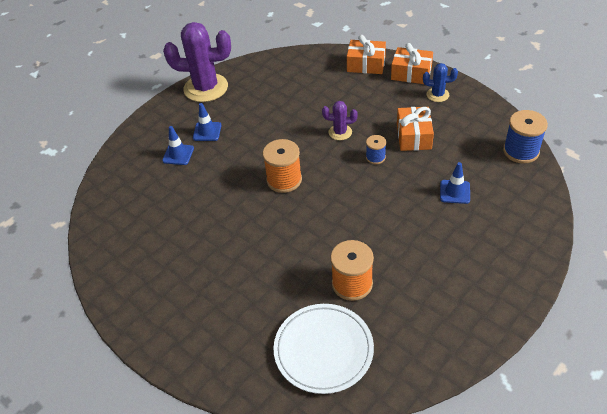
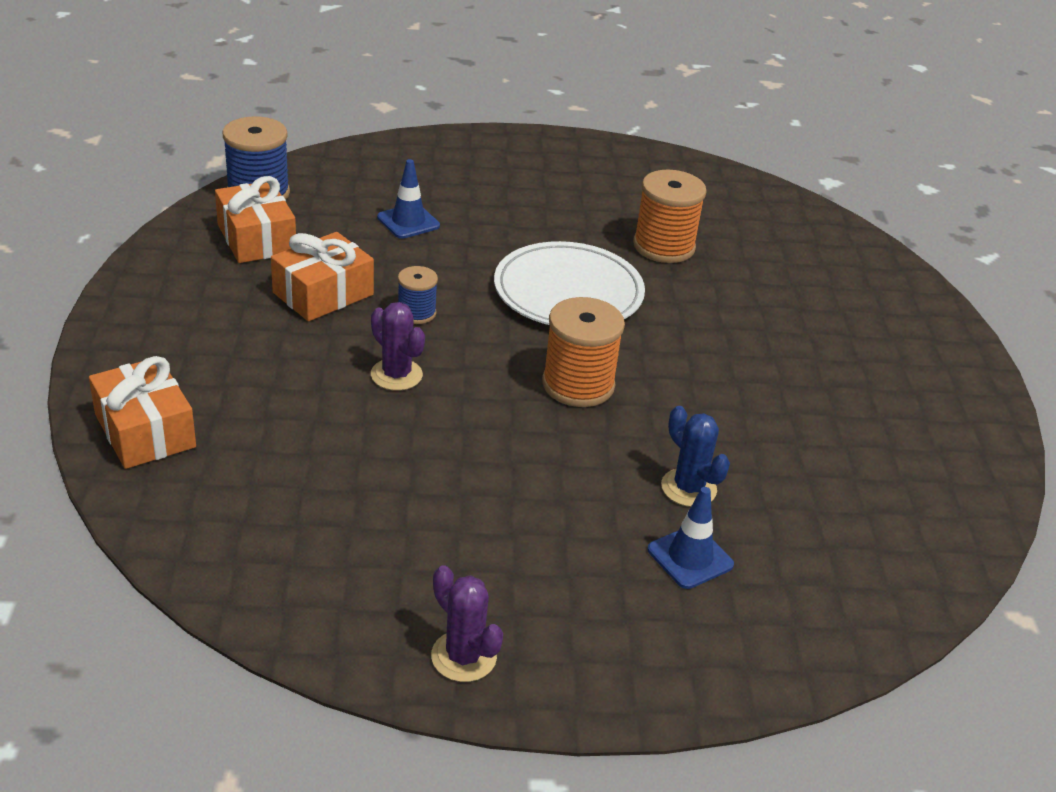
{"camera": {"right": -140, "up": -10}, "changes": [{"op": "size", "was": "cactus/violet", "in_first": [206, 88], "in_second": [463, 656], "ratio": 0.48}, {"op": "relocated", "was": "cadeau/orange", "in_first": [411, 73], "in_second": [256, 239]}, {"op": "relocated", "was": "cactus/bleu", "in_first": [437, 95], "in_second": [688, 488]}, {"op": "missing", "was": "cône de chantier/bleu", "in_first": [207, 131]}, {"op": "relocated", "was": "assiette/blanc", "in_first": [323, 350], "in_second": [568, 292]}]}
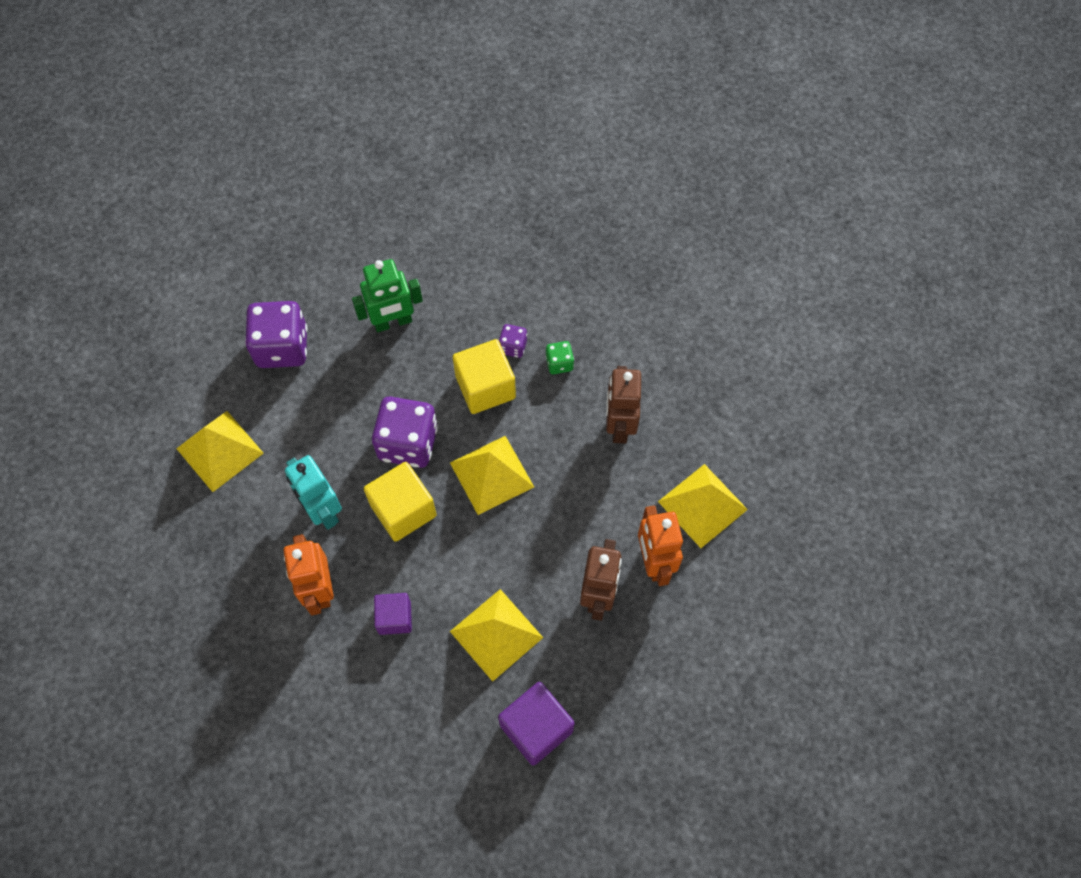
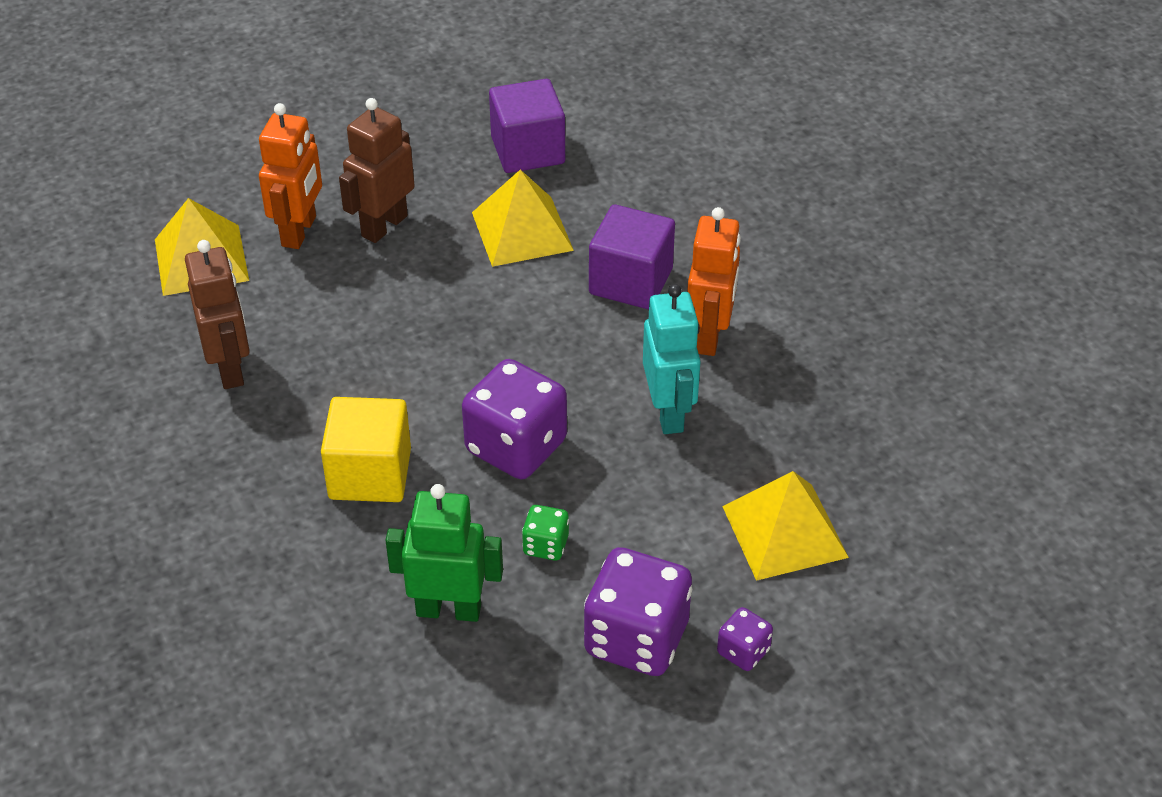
{"camera": {"right": -155, "up": -20}, "changes": [{"op": "relocated", "was": "dé/violet", "in_first": [513, 347], "in_second": [743, 651]}, {"op": "relocated", "was": "dé/vert", "in_first": [559, 363], "in_second": [545, 545]}, {"op": "spun", "was": "robot/marron", "in_first": [619, 425], "in_second": [230, 368], "clockwise": -45}, {"op": "missing", "was": "pyramide/jaune", "in_first": [491, 474]}, {"op": "missing", "was": "cube/jaune", "in_first": [403, 510]}, {"op": "size", "was": "cube/violet", "in_first": [394, 618], "in_second": [631, 281], "ratio": 1.58}]}
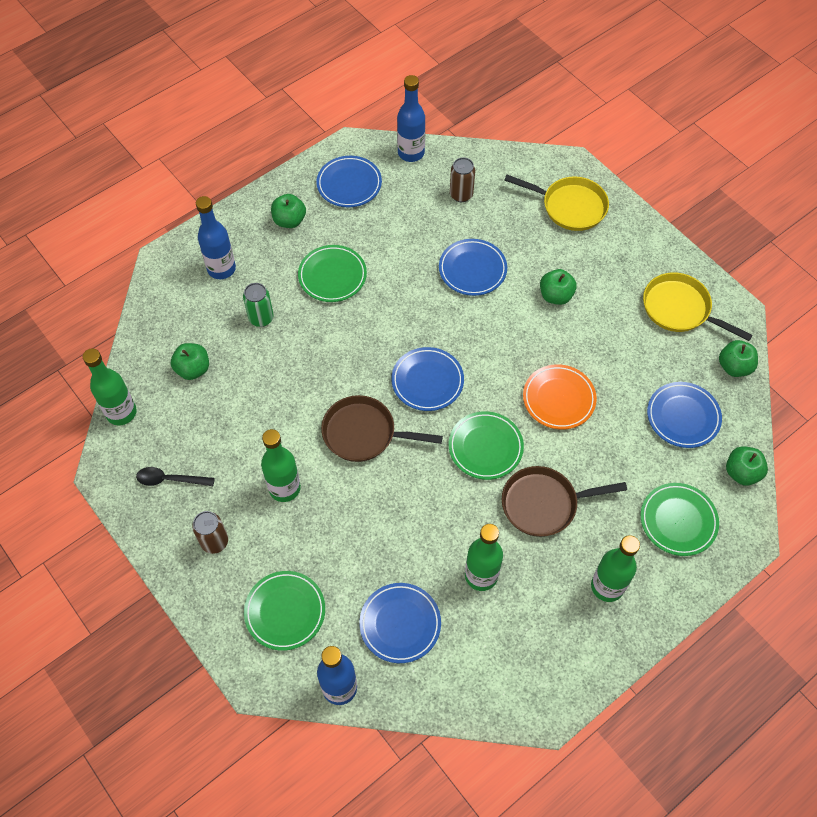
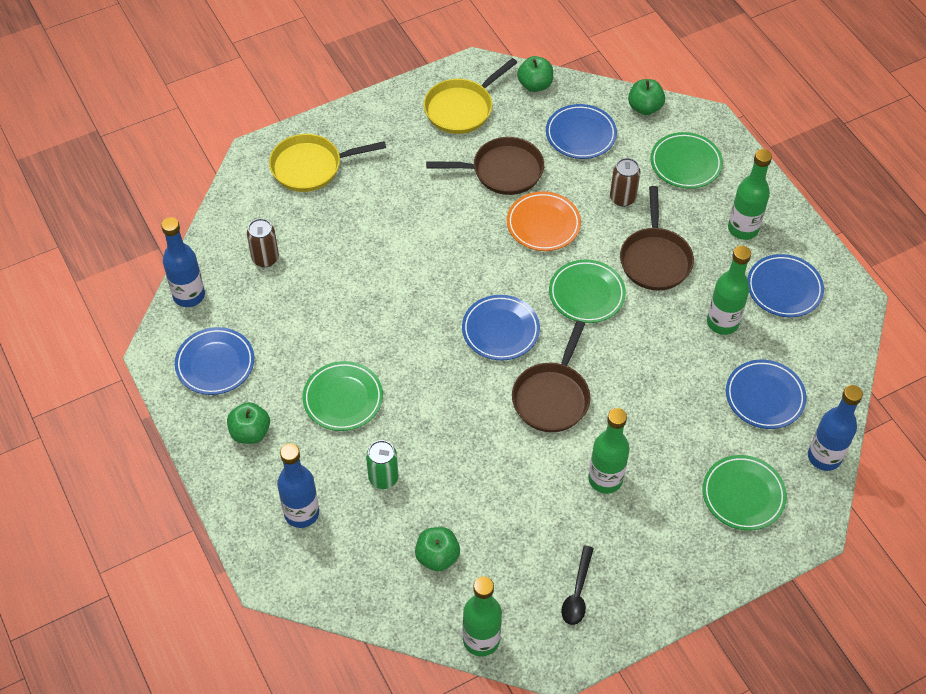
{"camera": {"right": -80, "up": -5}, "changes": [{"op": "spun", "was": "poêle/jaune", "in_first": [569, 206], "in_second": [311, 167], "clockwise": -135}, {"op": "relocated", "was": "assiette/bleu", "in_first": [472, 270], "in_second": [784, 288]}, {"op": "missing", "was": "pomme/vert", "in_first": [555, 296]}, {"op": "relocated", "was": "canette/marron", "in_first": [214, 542], "in_second": [622, 198]}, {"op": "appeared", "now": "poêle/marron", "in_second": [502, 171]}]}
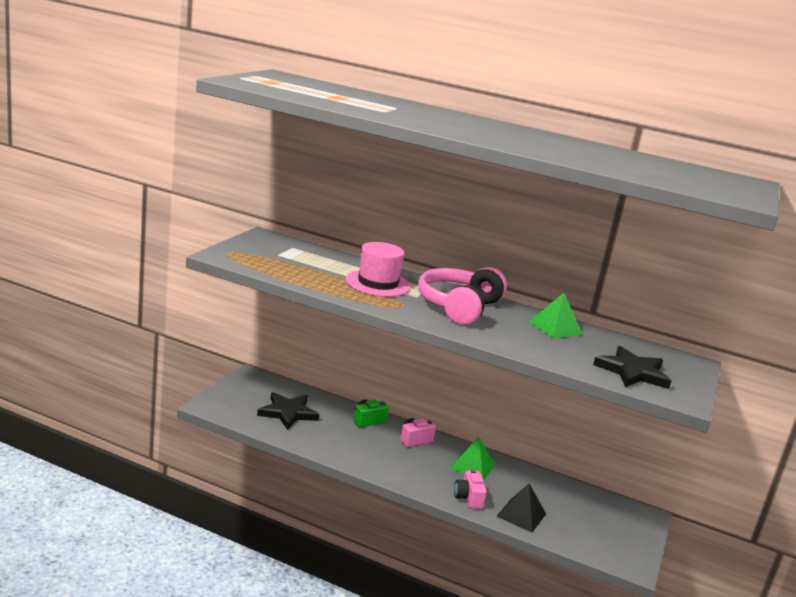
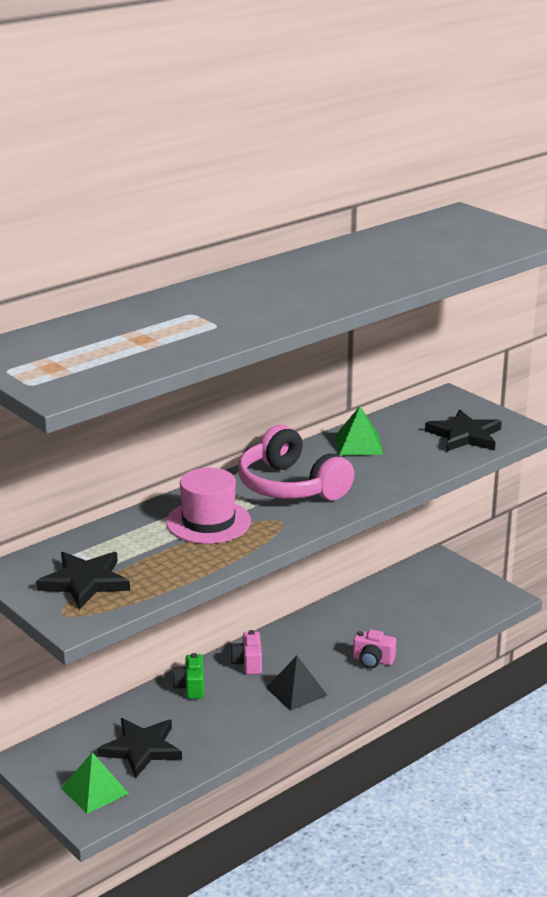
{"camera": {"right": -60, "up": 5}, "changes": [{"op": "relocated", "was": "pyramide/vert", "in_first": [472, 466], "in_second": [94, 790]}, {"op": "relocated", "was": "pyramide/noir", "in_first": [521, 515], "in_second": [296, 691]}, {"op": "appeared", "now": "étoile/noir", "in_second": [85, 582]}]}
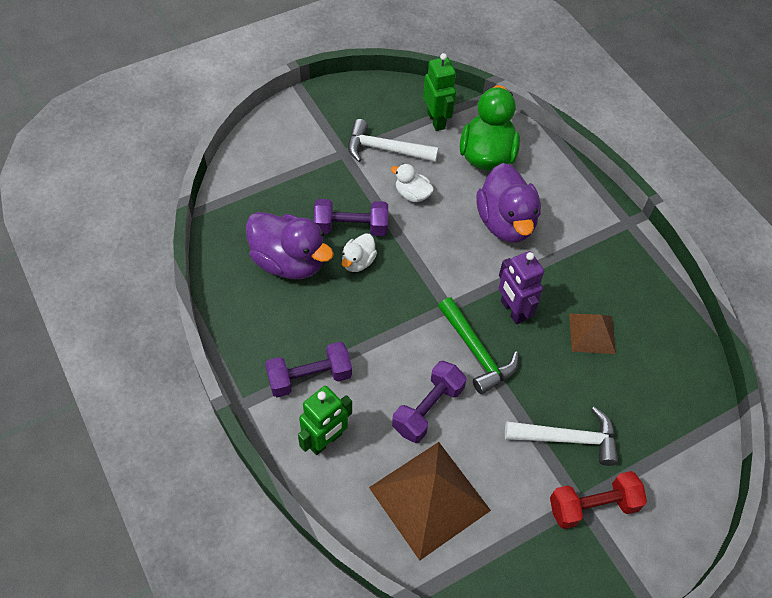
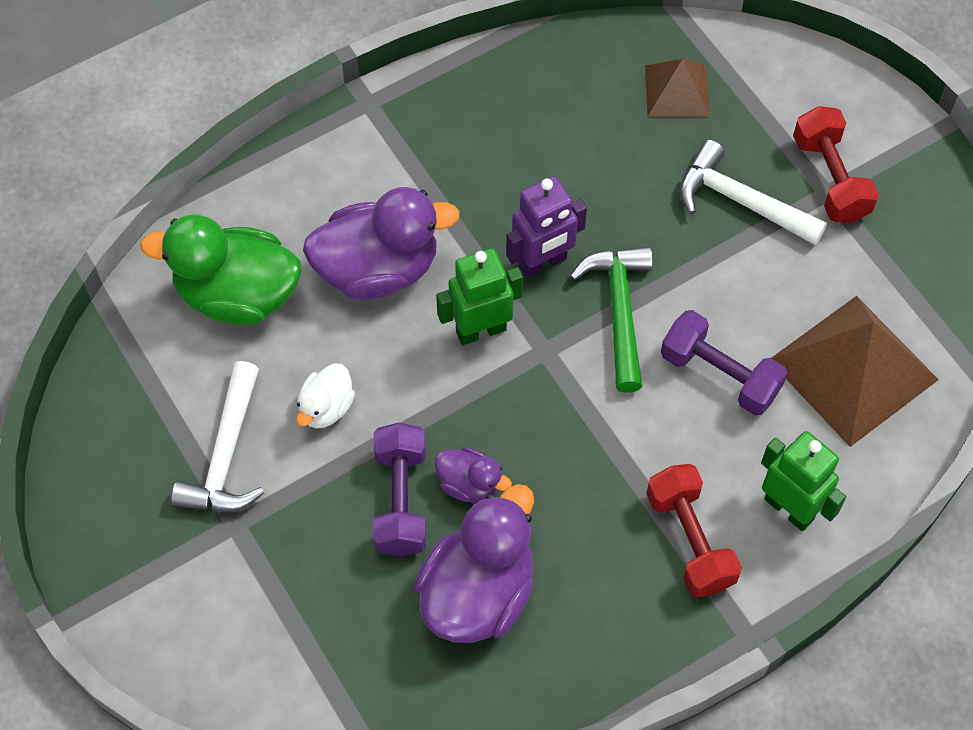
{"camera": {"right": -90, "up": 5}, "changes": [{"op": "relocated", "was": "robot/vert", "in_first": [436, 120], "in_second": [480, 330]}, {"op": "colour", "was": "canard/blanc", "now": "canard/violet", "in_first": [358, 262], "in_second": [470, 484]}, {"op": "spun", "was": "marteau/vert", "in_first": [477, 352], "in_second": [619, 311], "clockwise": -60}, {"op": "relocated", "was": "pyramide/marron", "in_first": [592, 333], "in_second": [677, 90]}, {"op": "colour", "was": "haltère/violet", "now": "haltère/rouge", "in_first": [309, 377], "in_second": [690, 540]}, {"op": "spun", "was": "marteau/blanc", "in_first": [568, 439], "in_second": [740, 201], "clockwise": -60}]}
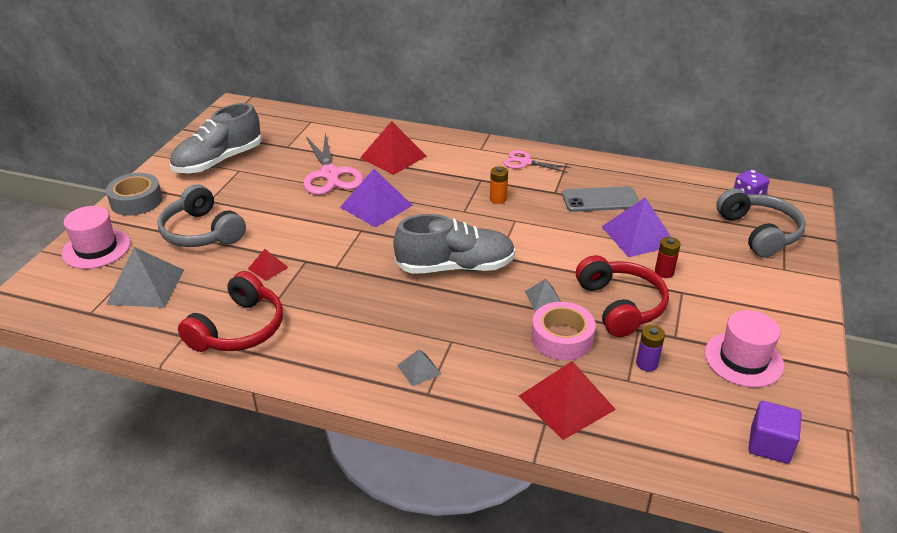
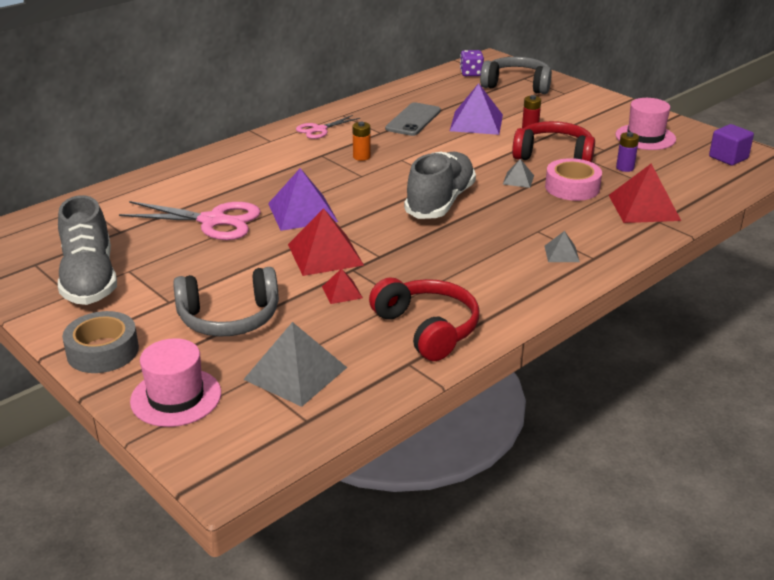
{"camera": {"right": -60, "up": -5}, "changes": [{"op": "relocated", "was": "pyramide/rouge", "in_first": [393, 157], "in_second": [325, 254]}]}
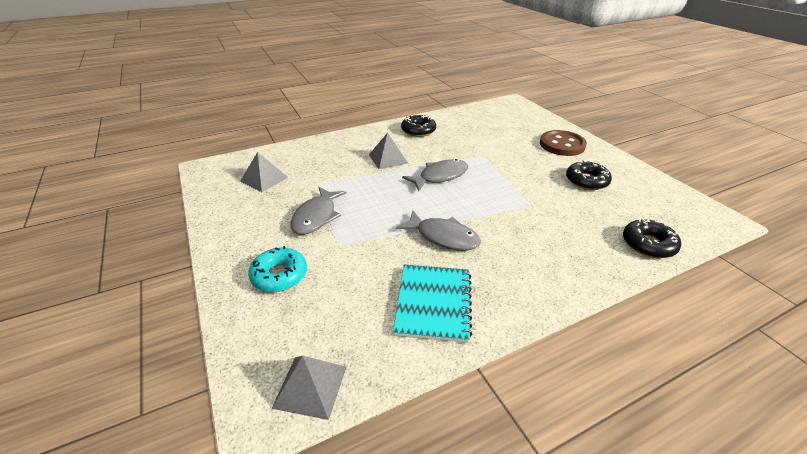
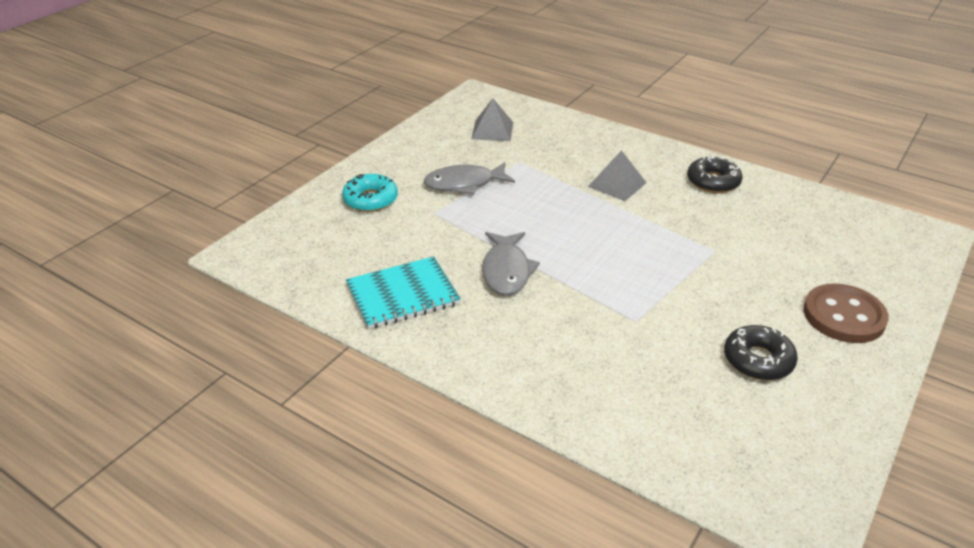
{"camera": {"right": 60, "up": 0}, "changes": [{"op": "missing", "was": "poisson/gris", "in_first": [440, 176]}, {"op": "missing", "was": "beignet/noir", "in_first": [648, 244]}, {"op": "missing", "was": "pyramide/gris", "in_first": [310, 386]}]}
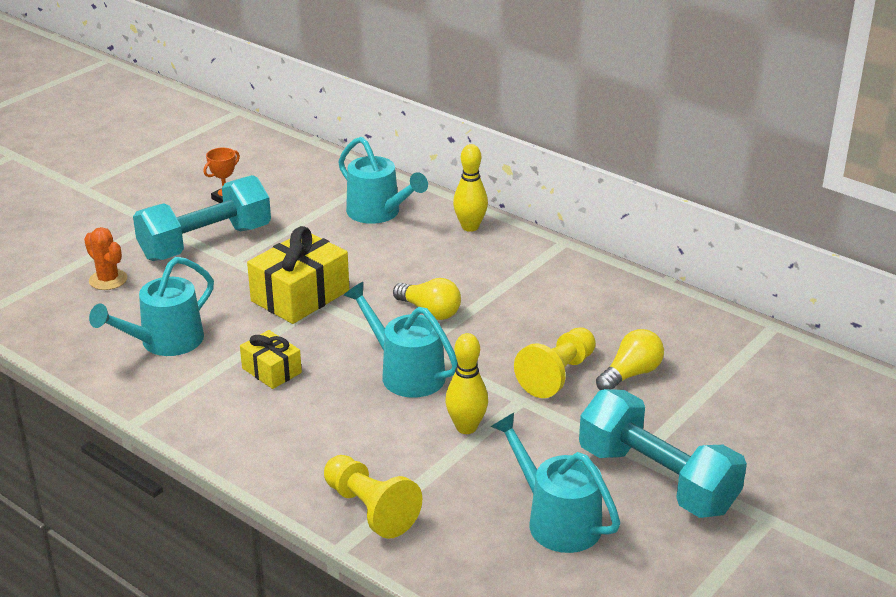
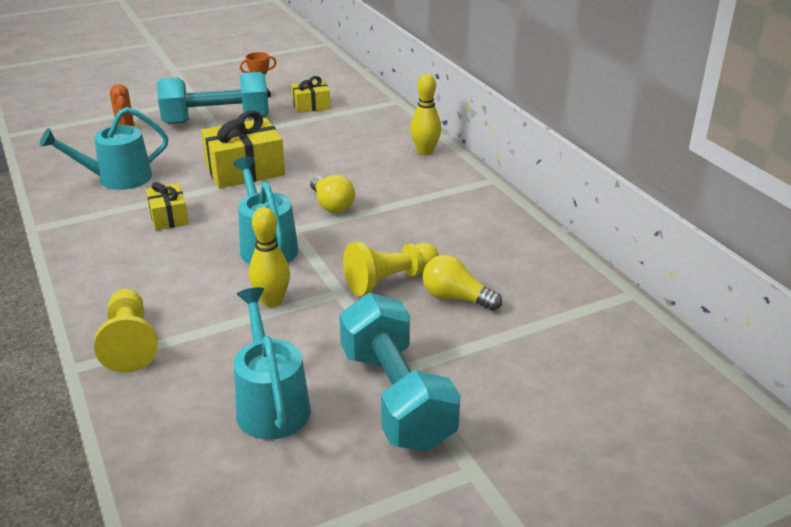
{"camera": {"right": 25, "up": 0}, "changes": [{"op": "missing", "was": "arrosoir/turquoise", "in_first": [379, 213]}, {"op": "spun", "was": "ampoule/jaune", "in_first": [630, 374], "in_second": [456, 298], "clockwise": -135}, {"op": "appeared", "now": "cadeau/jaune", "in_second": [311, 106]}]}
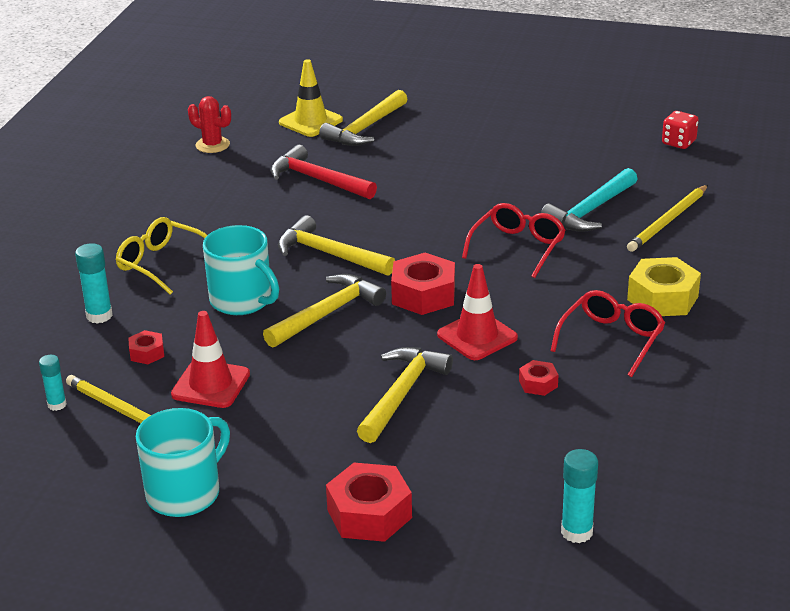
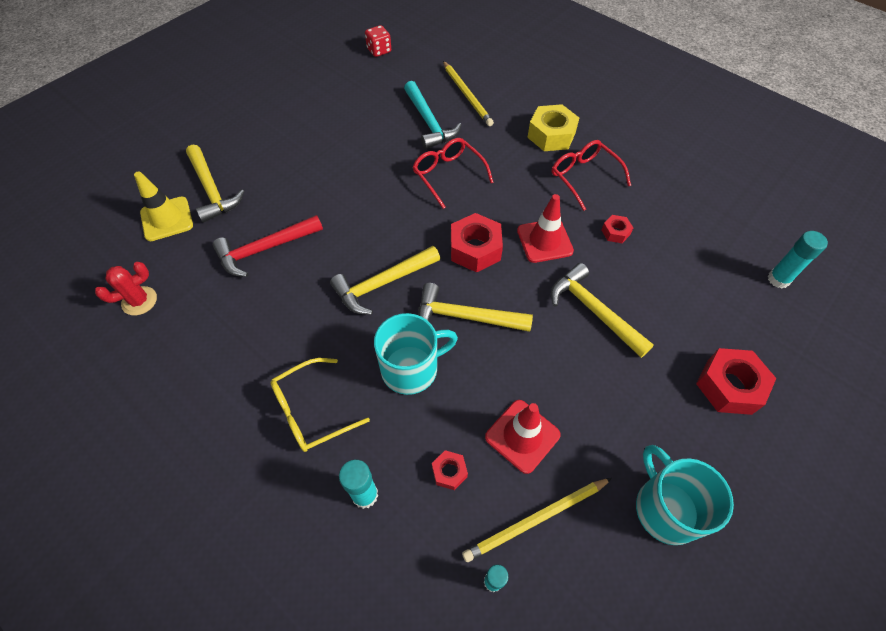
{"camera": {"right": -65, "up": 25}, "changes": [{"op": "spun", "was": "marteau/jaune", "in_first": [327, 314], "in_second": [465, 317], "clockwise": -60}]}
